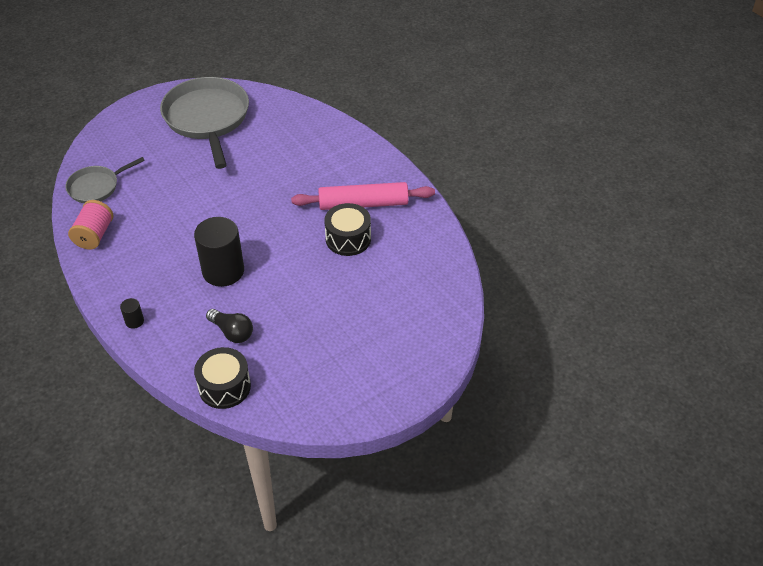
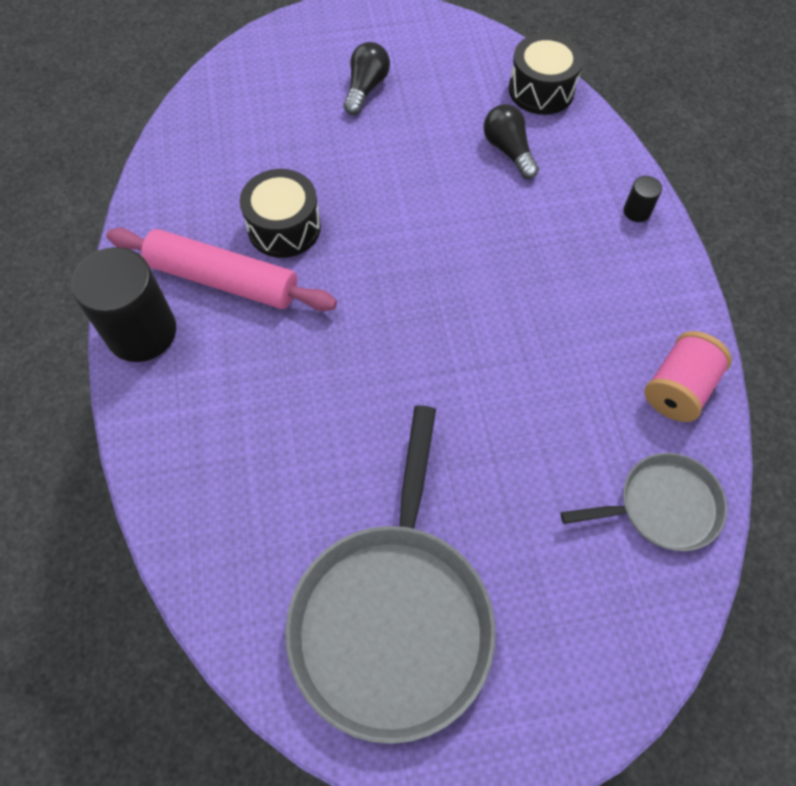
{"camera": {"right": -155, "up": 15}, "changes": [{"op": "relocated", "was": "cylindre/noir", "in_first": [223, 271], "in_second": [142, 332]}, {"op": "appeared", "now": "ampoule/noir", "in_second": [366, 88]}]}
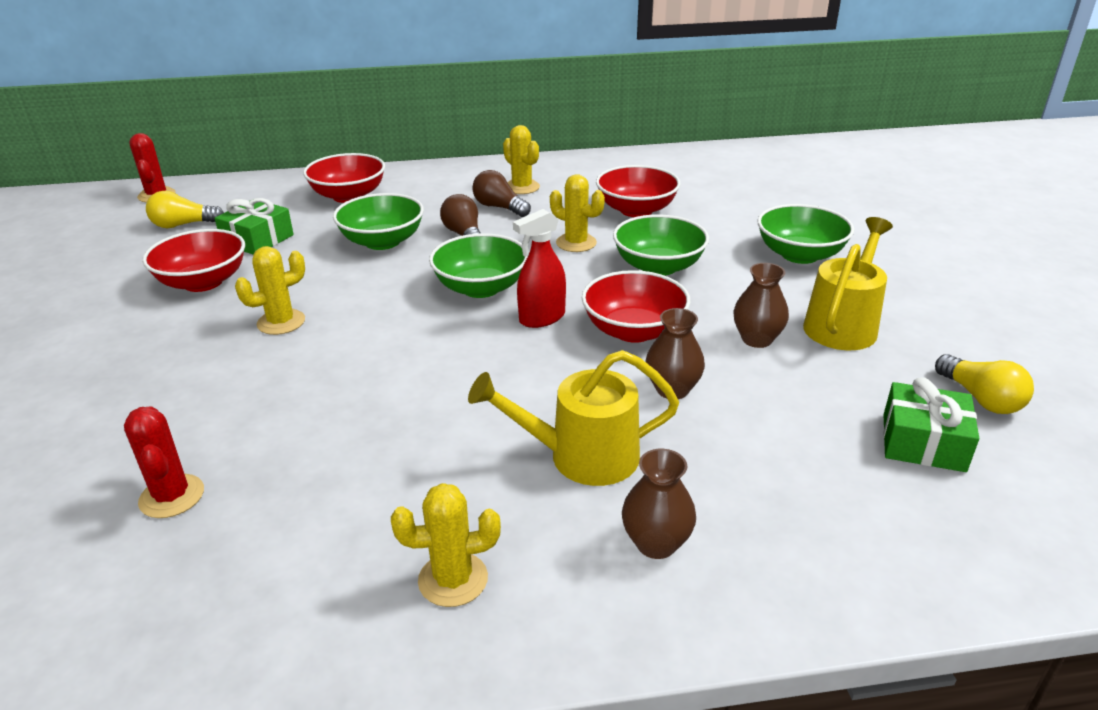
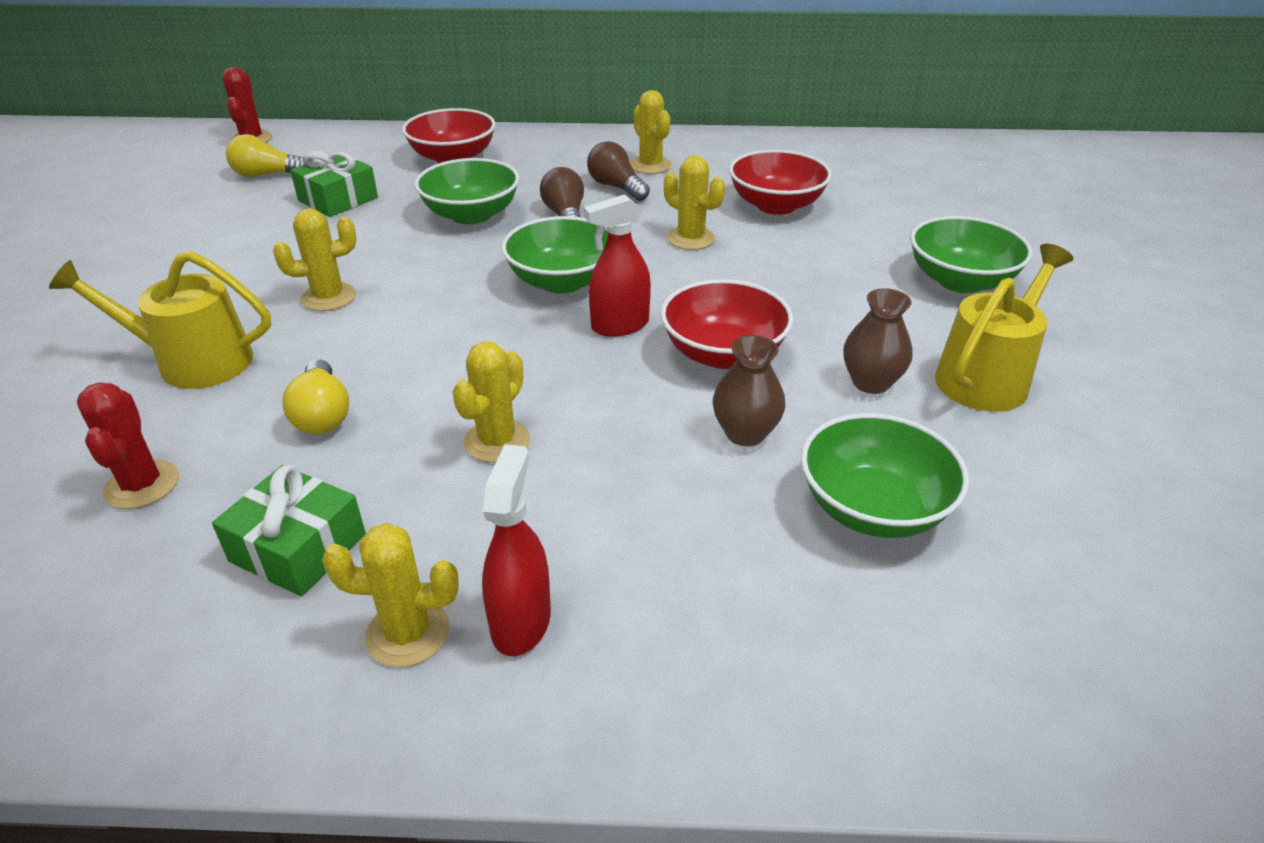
{"camera": {"right": 10, "up": 5}, "changes": [{"op": "relocated", "was": "bol/vert", "in_first": [658, 266], "in_second": [873, 508]}, {"op": "missing", "was": "bol/rouge", "in_first": [203, 282]}, {"op": "relocated", "was": "arrosoir/jaune", "in_first": [582, 456], "in_second": [194, 361]}, {"op": "relocated", "was": "ampoule/jaune", "in_first": [980, 399], "in_second": [322, 414]}, {"op": "relocated", "was": "cadeau/vert", "in_first": [923, 442], "in_second": [298, 547]}, {"op": "missing", "was": "vase/marron", "in_first": [656, 543]}, {"op": "appeared", "now": "cactus/jaune", "in_second": [497, 441]}, {"op": "appeared", "now": "vaporisateur/rouge", "in_second": [521, 622]}]}
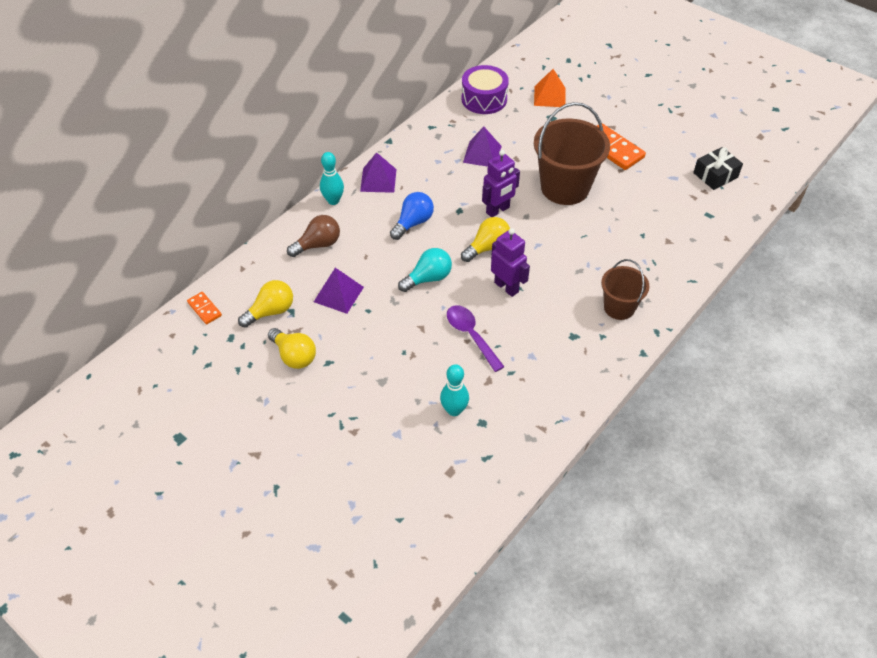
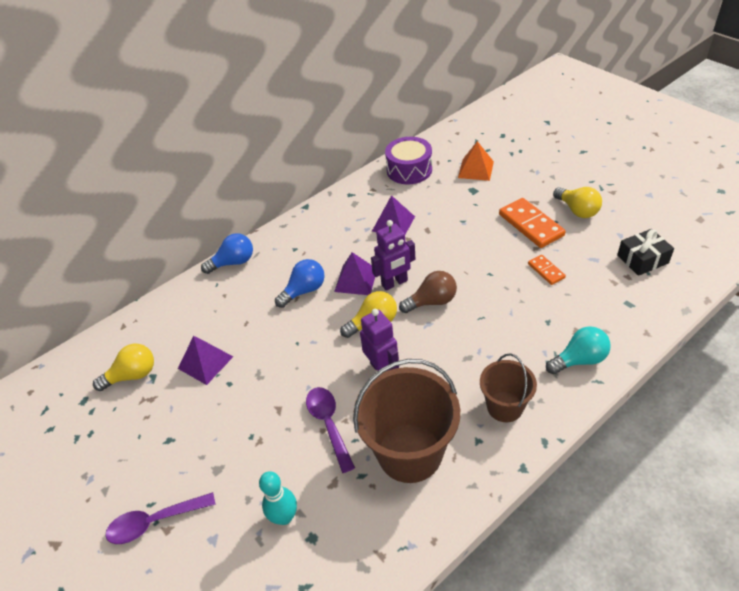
{"camera": {"right": 15, "up": -5}, "changes": [{"op": "relocated", "was": "seau/marron", "in_first": [565, 188], "in_second": [409, 452]}, {"op": "exchanged", "was": "quille/turquoise", "now": "ampoule/bleu", "in_first": [333, 200], "in_second": [233, 262]}, {"op": "relocated", "was": "pyramide/violet", "in_first": [378, 180], "in_second": [356, 280]}, {"op": "relocated", "was": "ampoule/marron", "in_first": [318, 245], "in_second": [432, 301]}, {"op": "relocated", "was": "ampoule/turquoise", "in_first": [428, 278], "in_second": [579, 360]}, {"op": "relocated", "was": "domino/orange", "in_first": [204, 309], "in_second": [546, 271]}, {"op": "relocated", "was": "ampoule/jaune", "in_first": [294, 356], "in_second": [577, 210]}, {"op": "appeared", "now": "cuillère/violet", "in_second": [154, 522]}]}
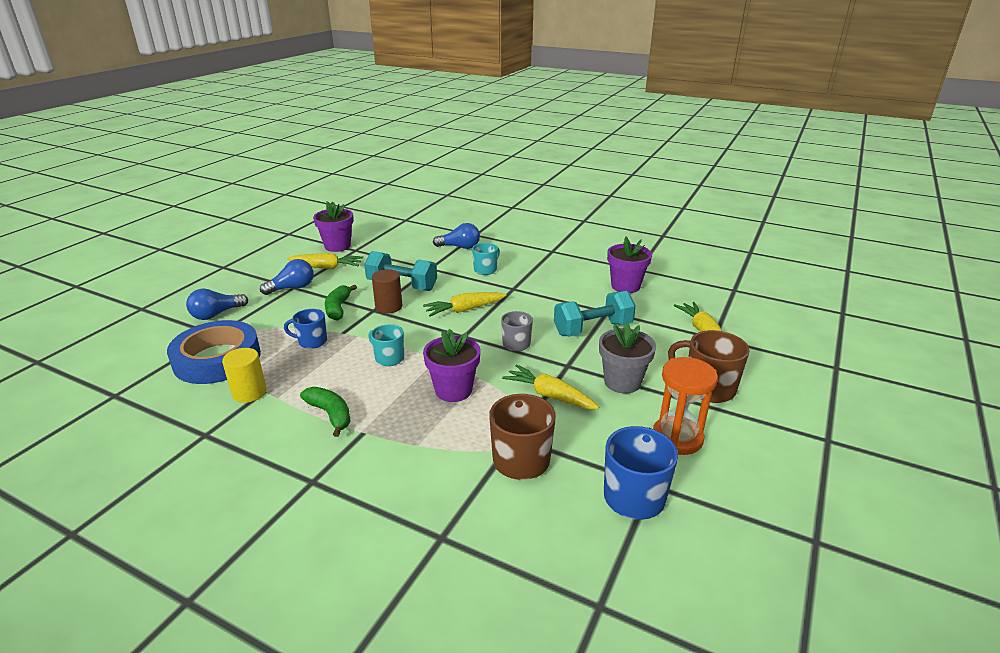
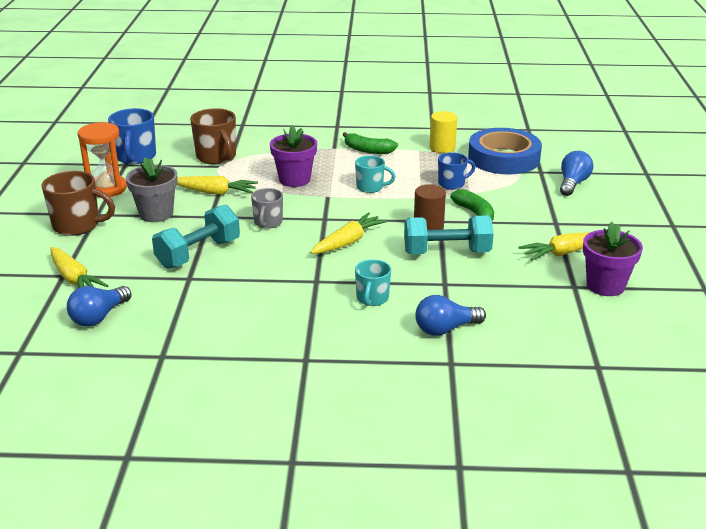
{"camera": {"right": 155, "up": 0}, "changes": [{"op": "missing", "was": "pot de fleurs/violet", "in_first": [625, 286]}, {"op": "relocated", "was": "ampoule/bleu", "in_first": [292, 288], "in_second": [99, 317]}]}
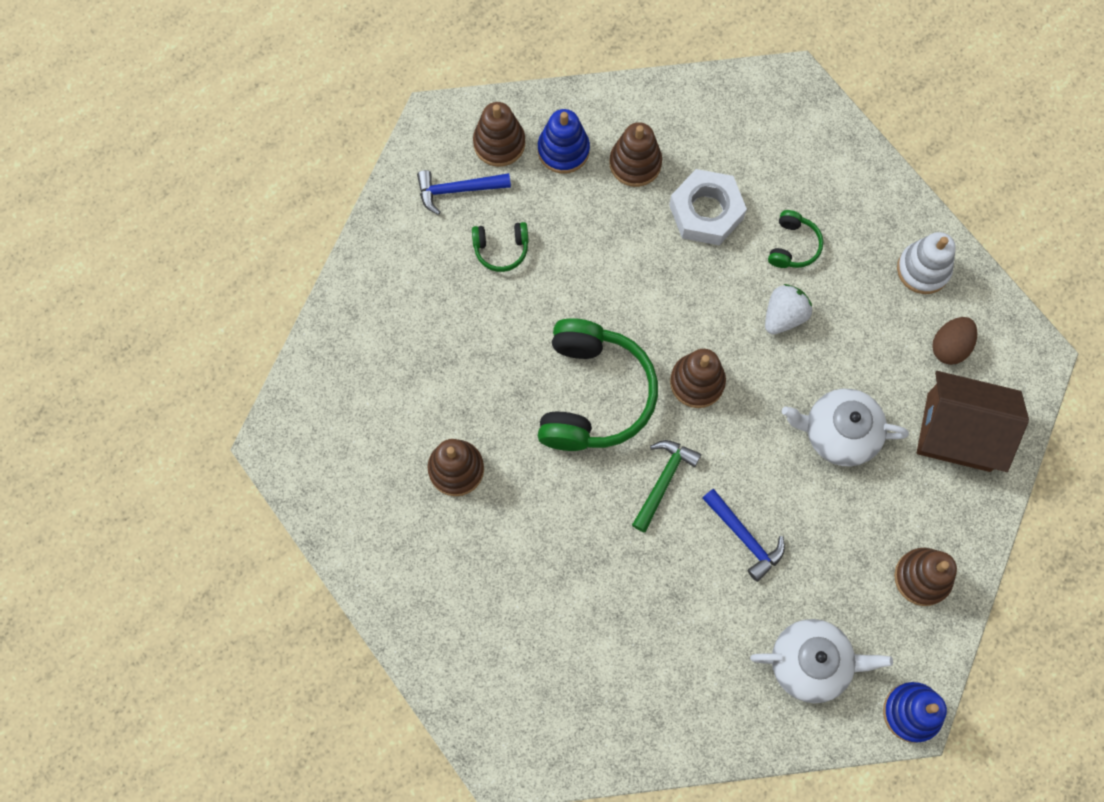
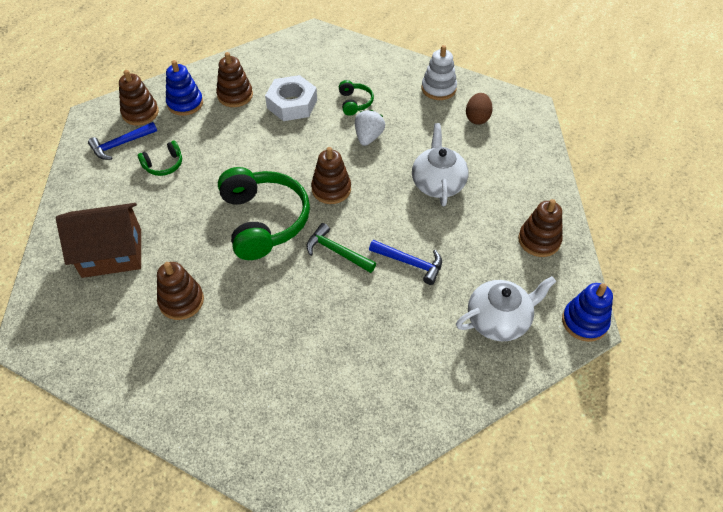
{"camera": {"right": -25, "up": -20}, "changes": [{"op": "relocated", "was": "maison/marron", "in_first": [958, 432], "in_second": [112, 253]}, {"op": "spun", "was": "théière/blanc", "in_first": [839, 433], "in_second": [438, 183], "clockwise": 105}, {"op": "spun", "was": "marteau/vert", "in_first": [663, 481], "in_second": [337, 252], "clockwise": -60}]}
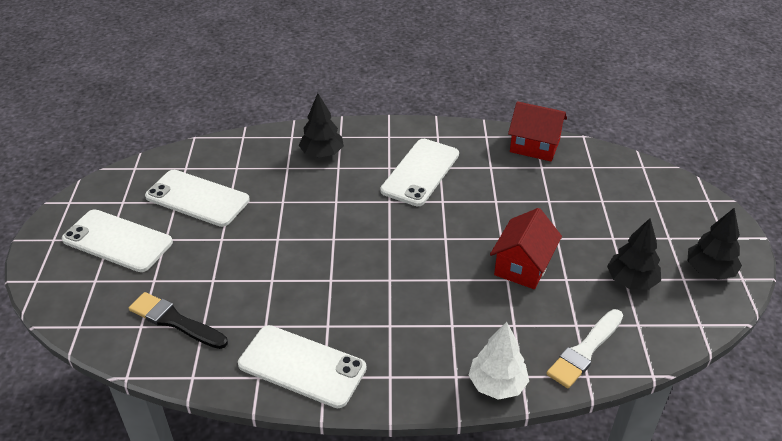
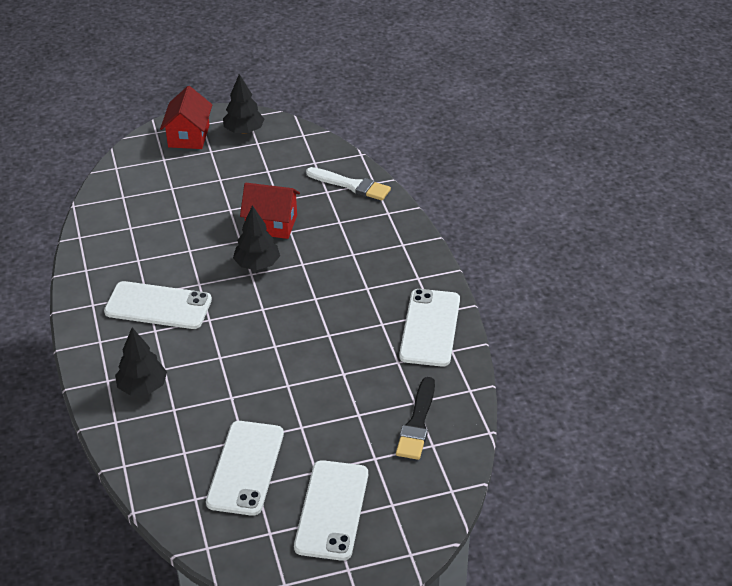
{"camera": {"right": -105, "up": 0}, "changes": [{"op": "relocated", "was": "maison/rouge", "in_first": [534, 146], "in_second": [189, 136]}, {"op": "relocated", "was": "arbre/noir", "in_first": [631, 281], "in_second": [257, 264]}, {"op": "missing", "was": "arbre/blanc", "in_first": [497, 384]}]}
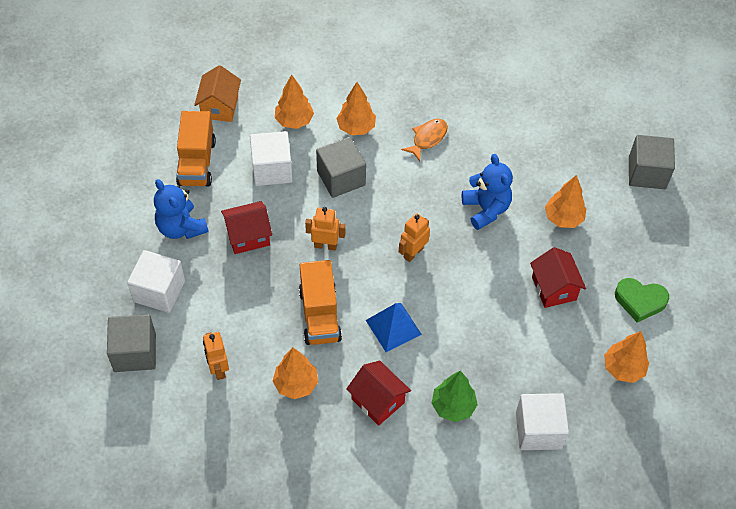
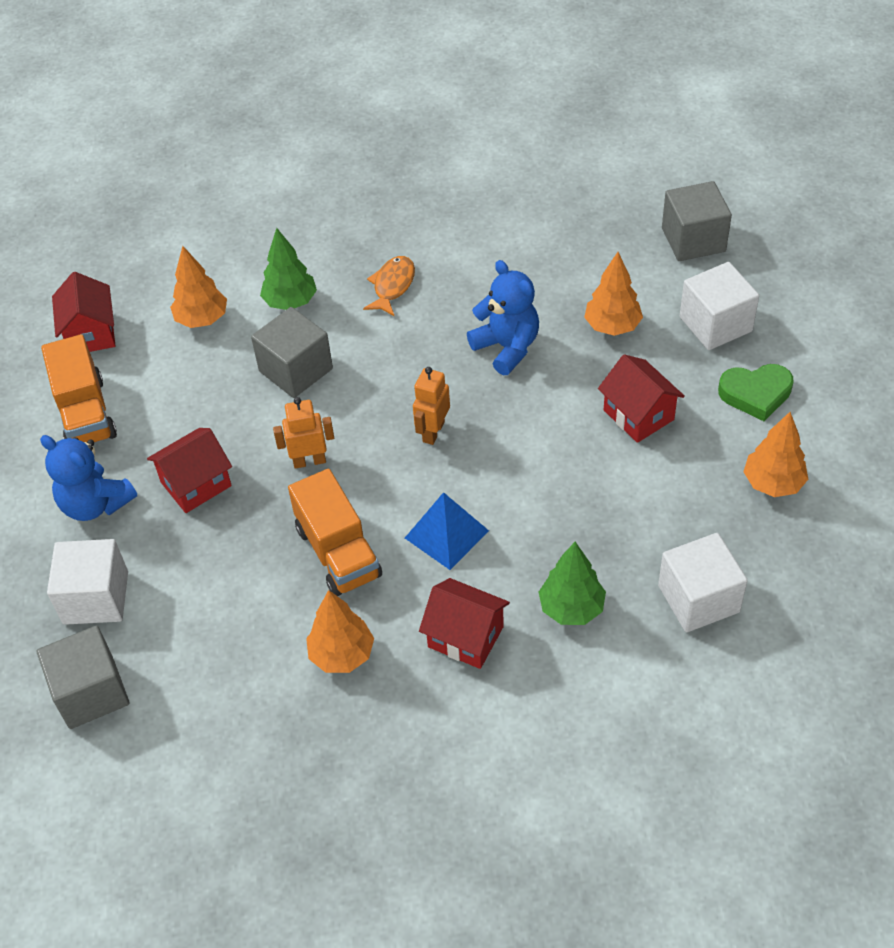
{"camera": {"right": -15, "up": -5}, "changes": [{"op": "colour", "was": "maison/orange", "now": "maison/rouge", "in_first": [220, 107], "in_second": [91, 333]}, {"op": "colour", "was": "arbre/orange", "now": "arbre/vert", "in_first": [356, 127], "in_second": [290, 302]}, {"op": "relocated", "was": "cube/blanc", "in_first": [272, 169], "in_second": [715, 324]}, {"op": "missing", "was": "robot/orange", "in_first": [218, 369]}]}
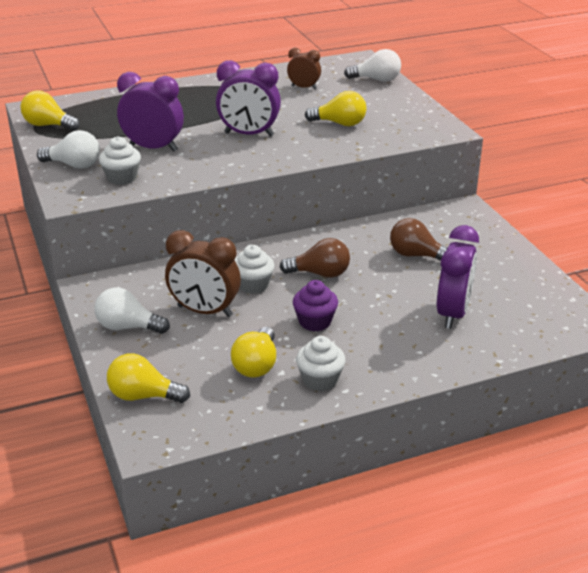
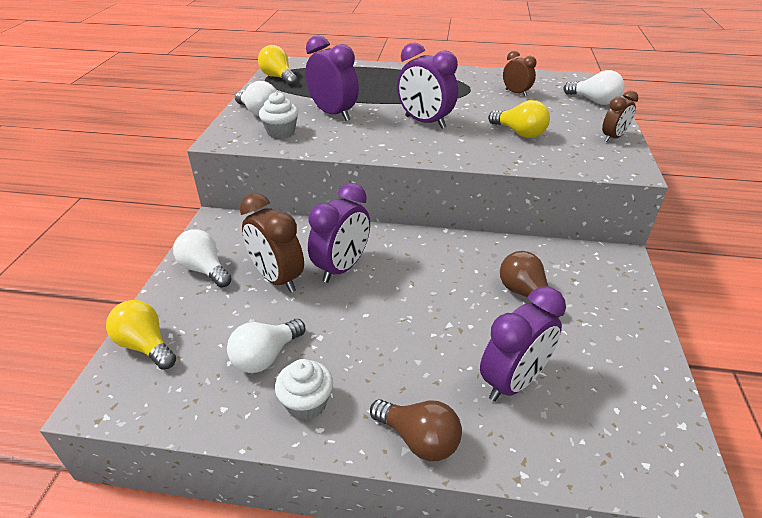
{"camera": {"right": 30, "up": 5}, "changes": [{"op": "relocated", "was": "ampoule/marron", "in_first": [320, 273], "in_second": [419, 439]}, {"op": "exchanged", "was": "muffin/blanc", "now": "réveil/violet", "in_first": [253, 285], "in_second": [342, 268]}, {"op": "missing", "was": "muffin/violet", "in_first": [315, 322]}, {"op": "colour", "was": "ampoule/jaune", "now": "ampoule/blanc", "in_first": [256, 365], "in_second": [266, 356]}, {"op": "appeared", "now": "réveil/marron", "in_second": [613, 138]}]}
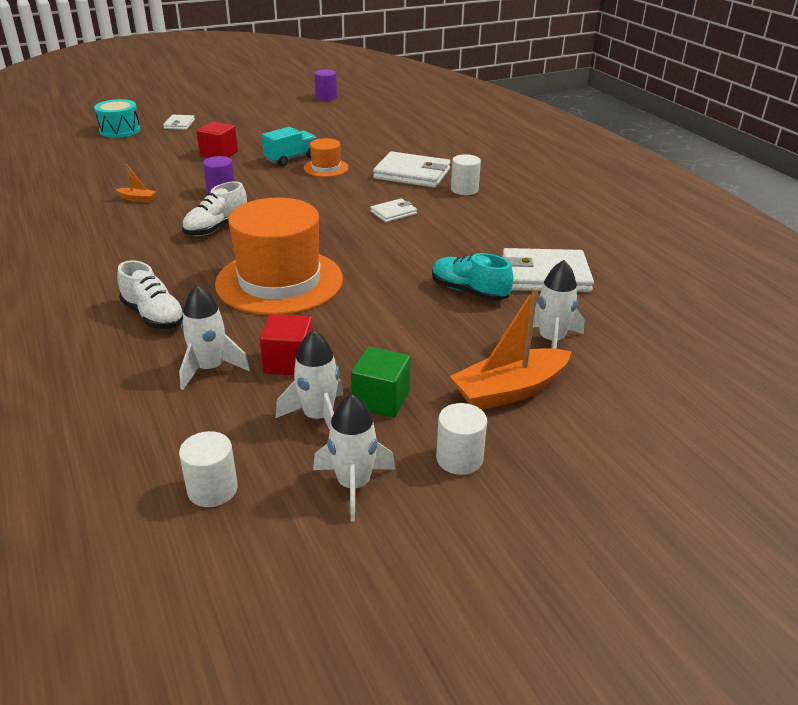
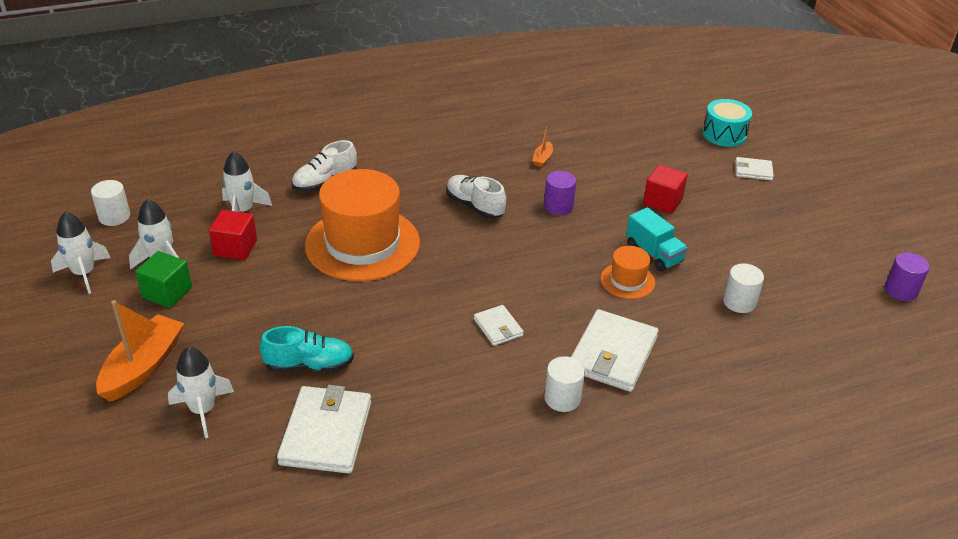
{"camera": {"right": 95, "up": 5}, "changes": [{"op": "spun", "was": "chaussure/turquoise", "in_first": [469, 291], "in_second": [309, 365], "clockwise": 45}, {"op": "spun", "was": "bateau/orange", "in_first": [509, 391], "in_second": [143, 367], "clockwise": 45}, {"op": "relocated", "was": "cylindre/blanc", "in_first": [459, 458], "in_second": [739, 302]}]}
